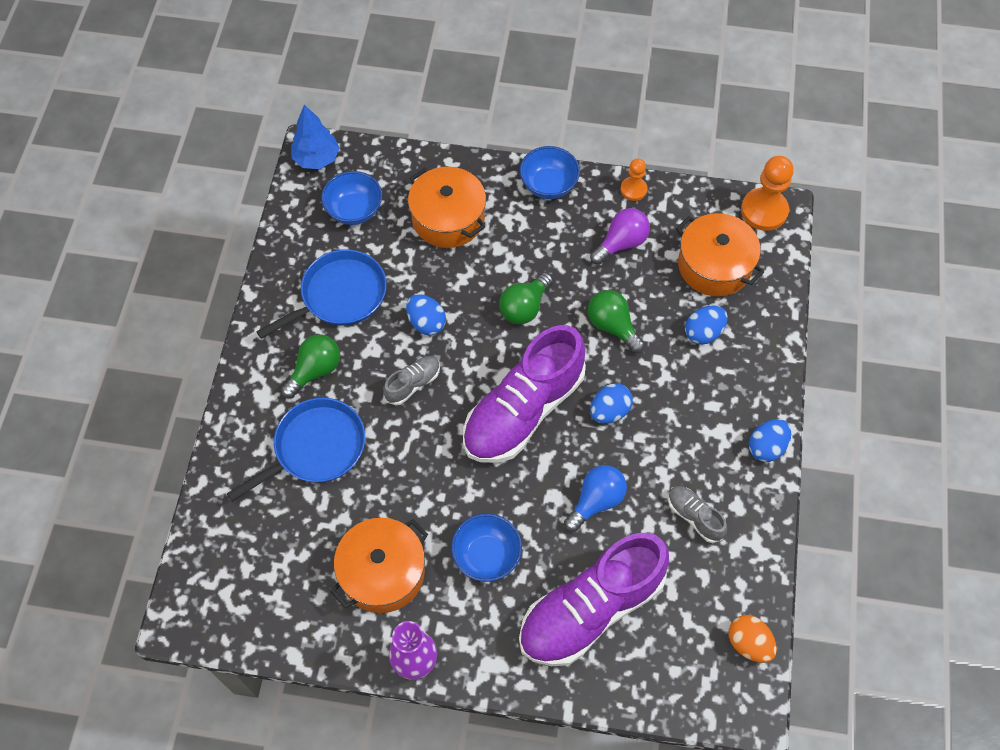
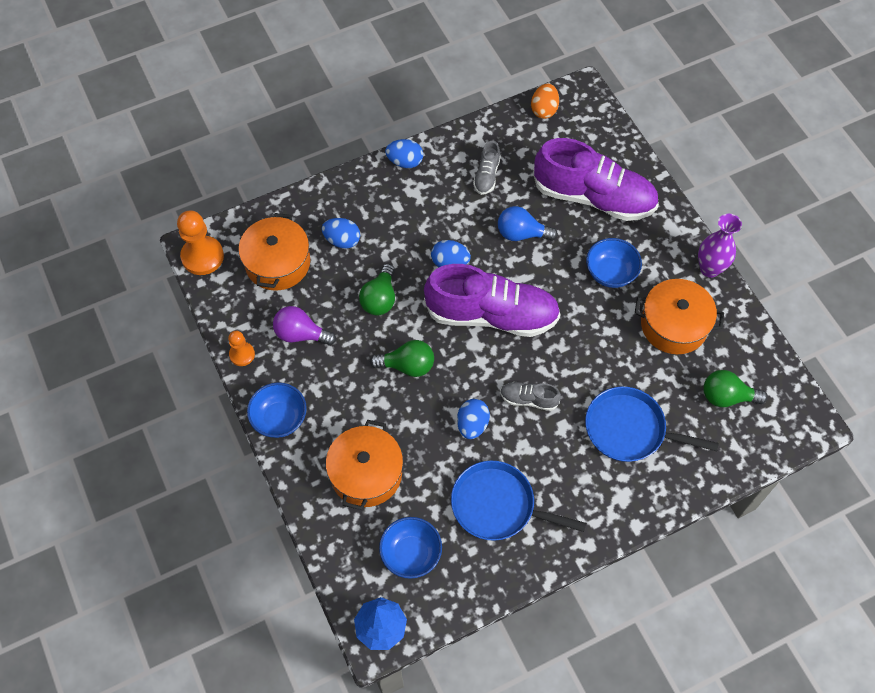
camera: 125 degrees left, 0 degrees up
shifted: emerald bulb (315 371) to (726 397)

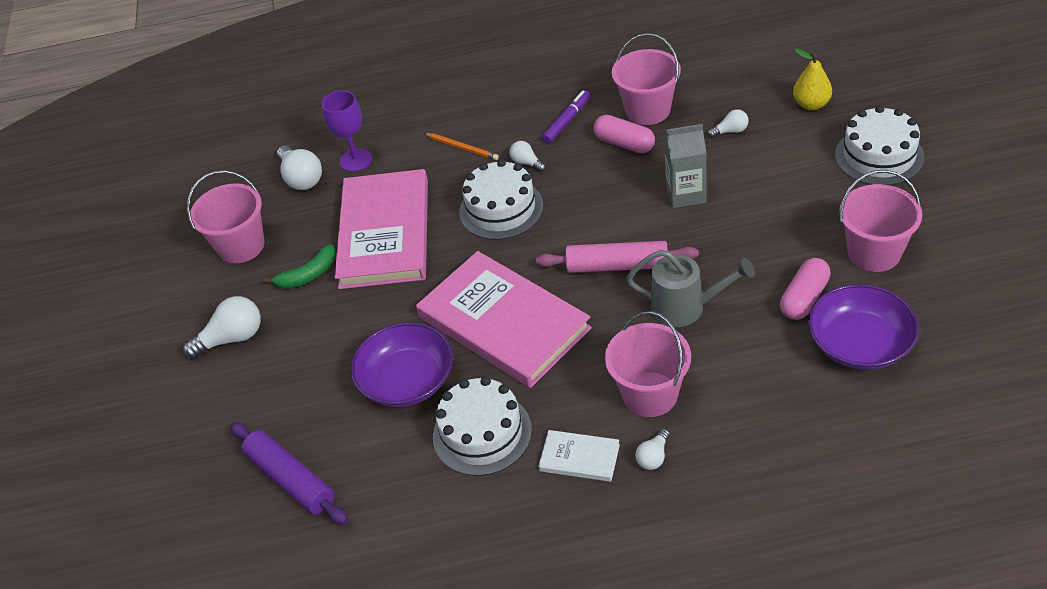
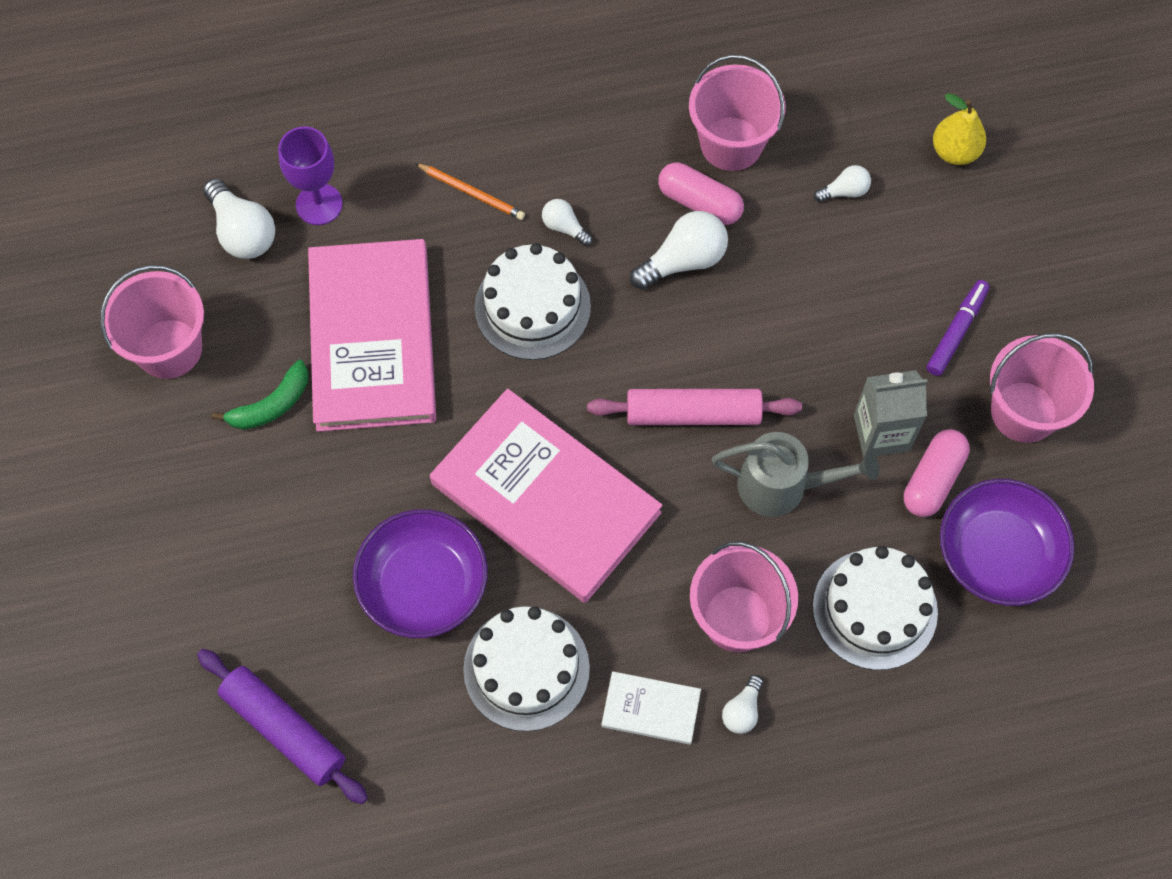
camera: 10 degrees left, 20 degrees up
shifted: snow-white bulb (232 338) to (683 260); violet felt pen (567 121) to (956 331); grey milk carton (685 194) to (881 432); snow-white cake (879 156) to (875 609)

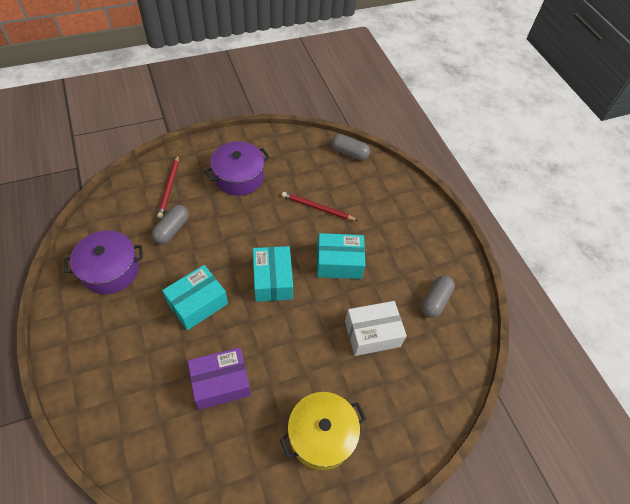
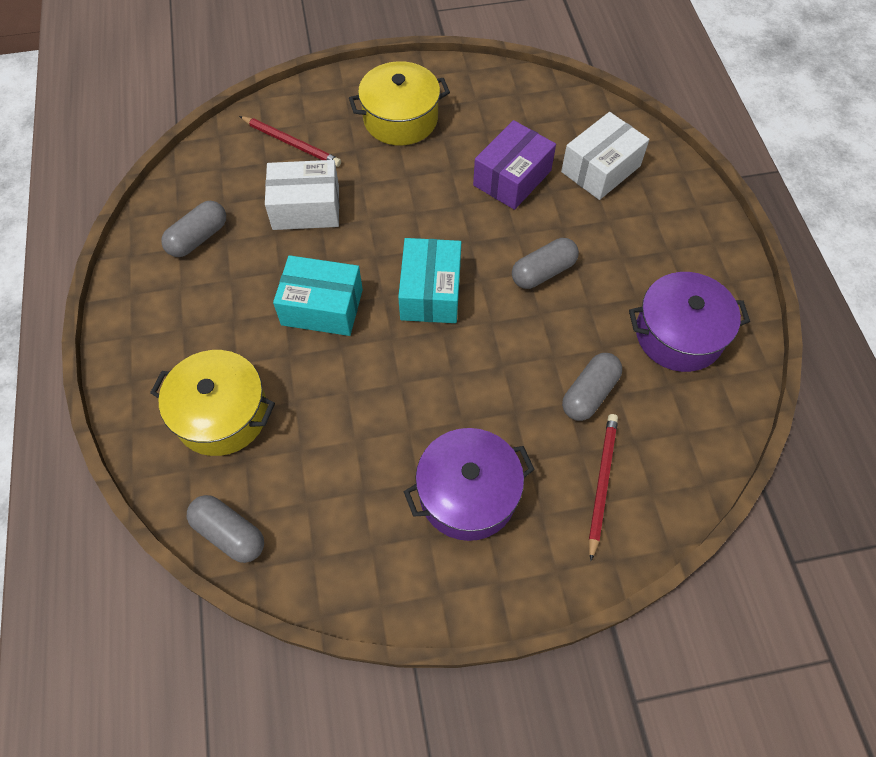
camera: 165 degrees left, 5 degrees up
new: bright yellow cooking pot (222 414); snow-white package (600 169)
shifted: crimson pencil (317 208) to (291 143)
swapped: teal package (197 303) to grey pill shape (543 272)
rotated: violet package (221 383) = (512 178) 45 degrees counterclockwise

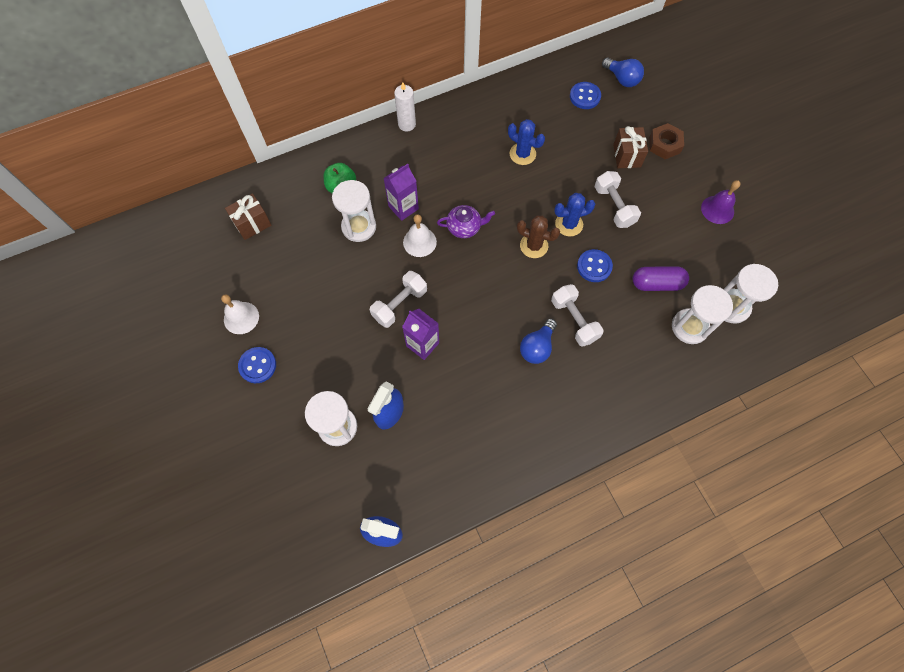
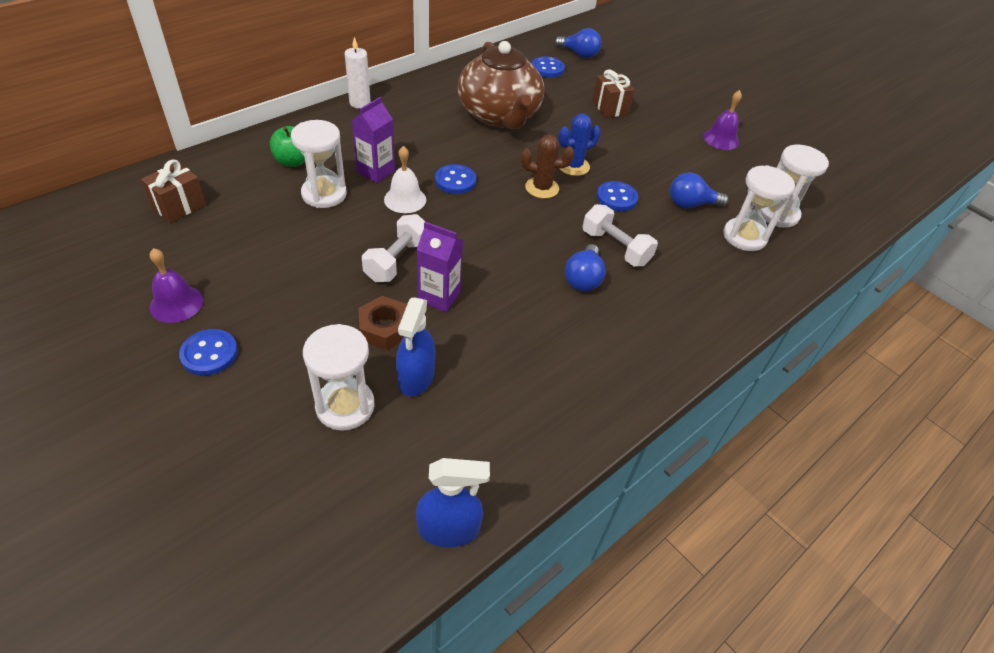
camera: 20 degrees left, 20 degrees down
gone: snow-white hand weight (614 206)
shifted: russet hex nut (664 145) to (384 328)
swapped: violet china teapot (464 227) to royal blue button (455 181); royal blue cactus (522 154) to russet china teapot (499 115); violet pill shape (656 284) to royal blue bulb (690 204)
repainted: snow-white bell (241 317) to violet bell (176 303)

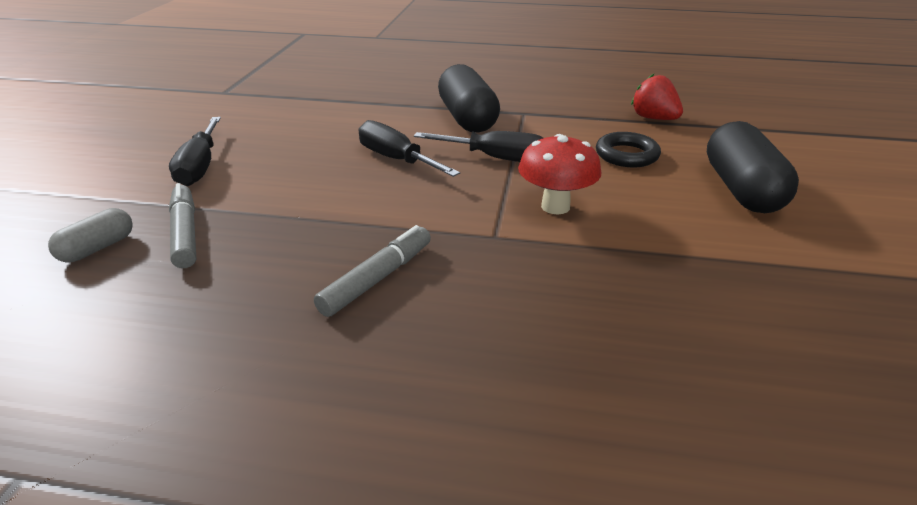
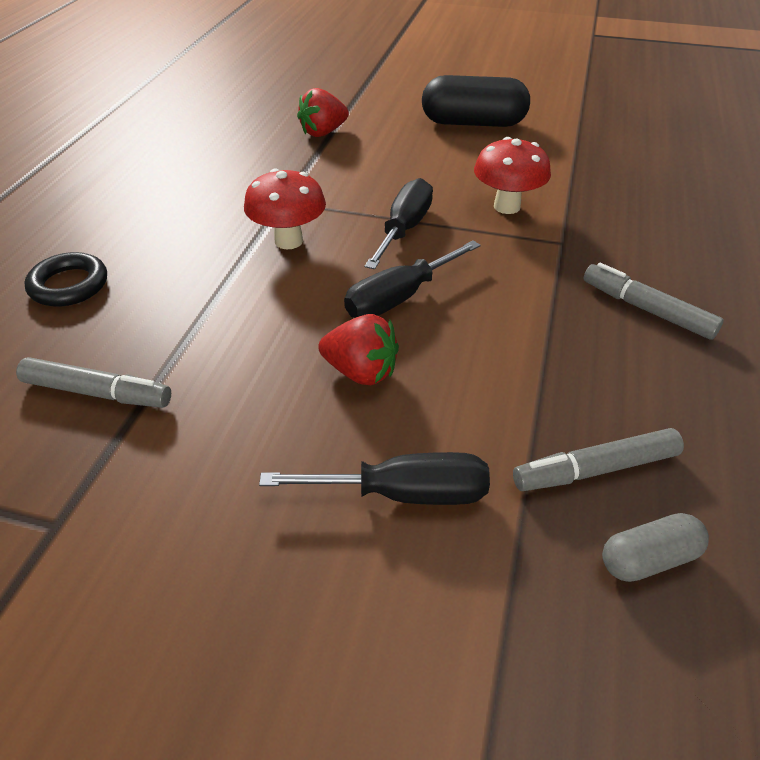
camera: 85 degrees left, 10 degrees up
new: grey felt pen (97 392); crimson strawberry (361 372)
shifted: jet-black torus (626 155) to (69 285)
swapped: jet-black pill shape (467 118) to crimson fungus (288 241)
rotated: grey pill shape (97 248) = (649 559) 60 degrees counterclockwise

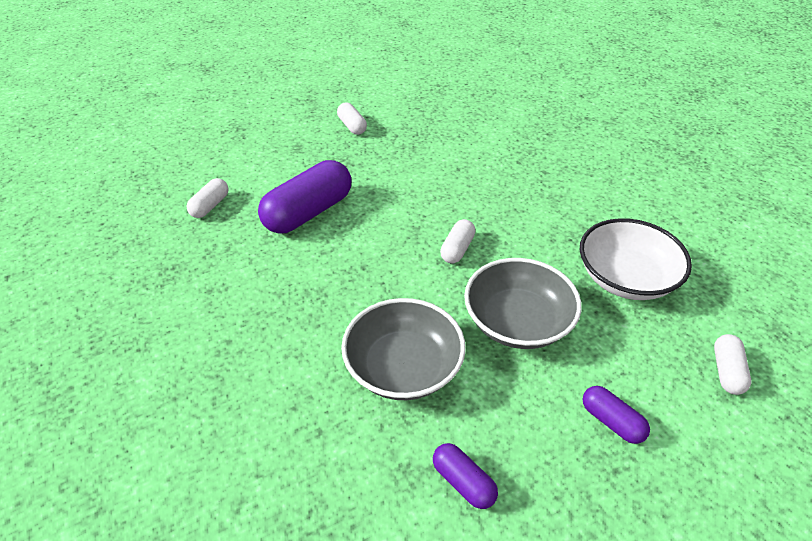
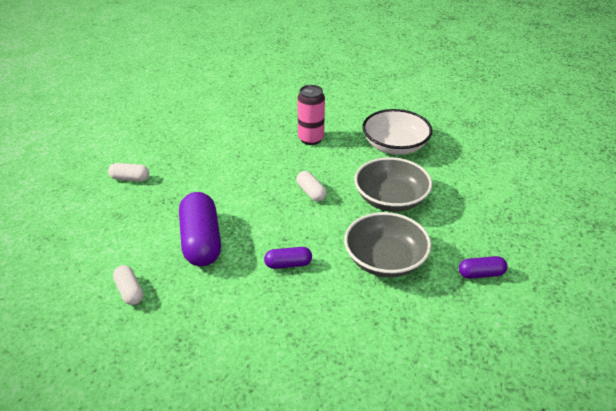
camera: 55 degrees left, 5 degrees down
gone: snow-white pill shape (727 371)
new: pink tin (311 139)
shifted: violet pill shape (612 422) to (288 264)

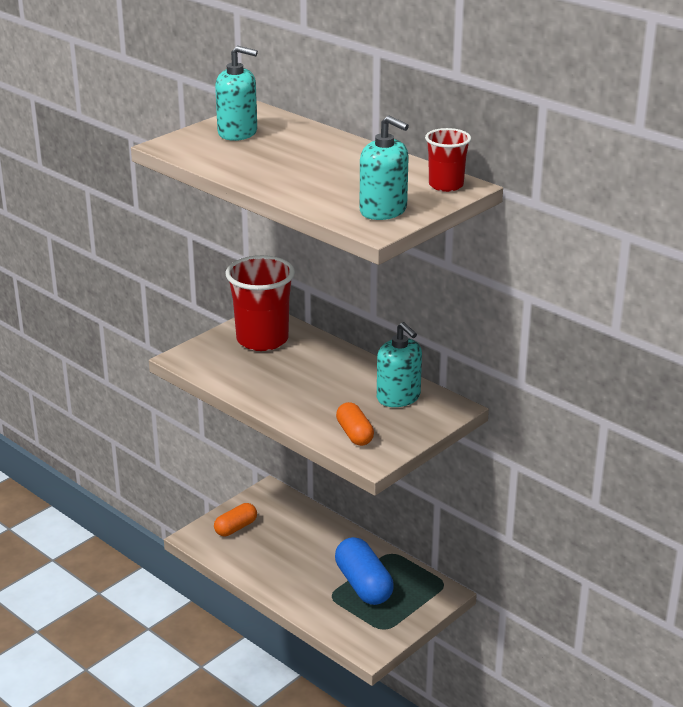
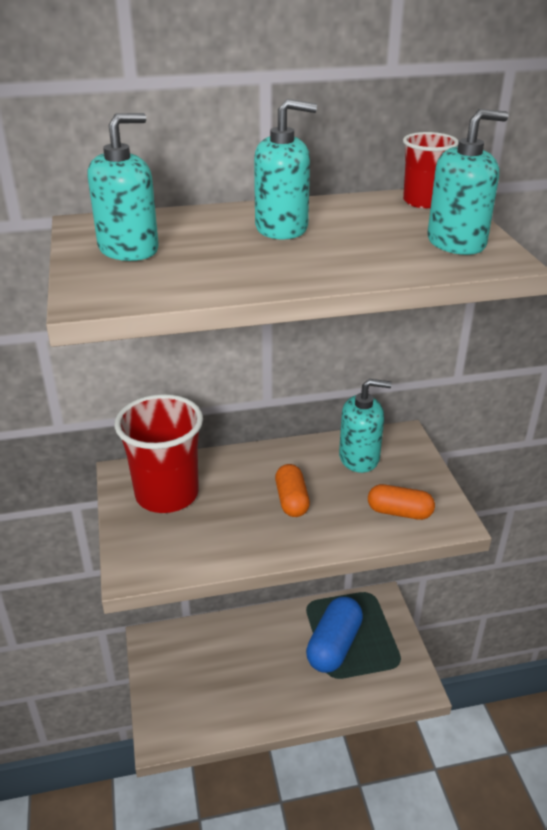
camera: 55 degrees left, 5 degrees up
new: teal pump bottle (282 228)
shifted: orange-coloured pill shape (236 528) to (291 500)
rotated: royal blue pill shape (363 585) = (334 645) 75 degrees counterclockwise

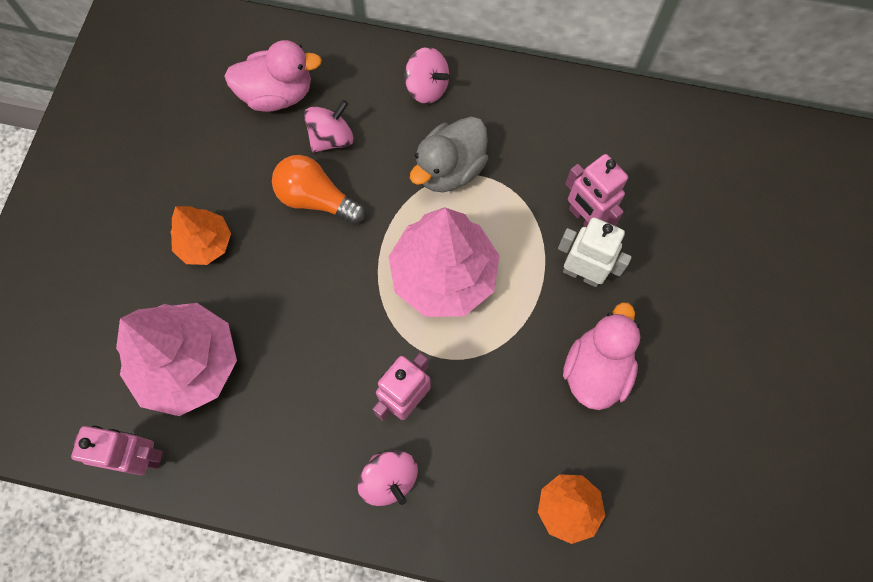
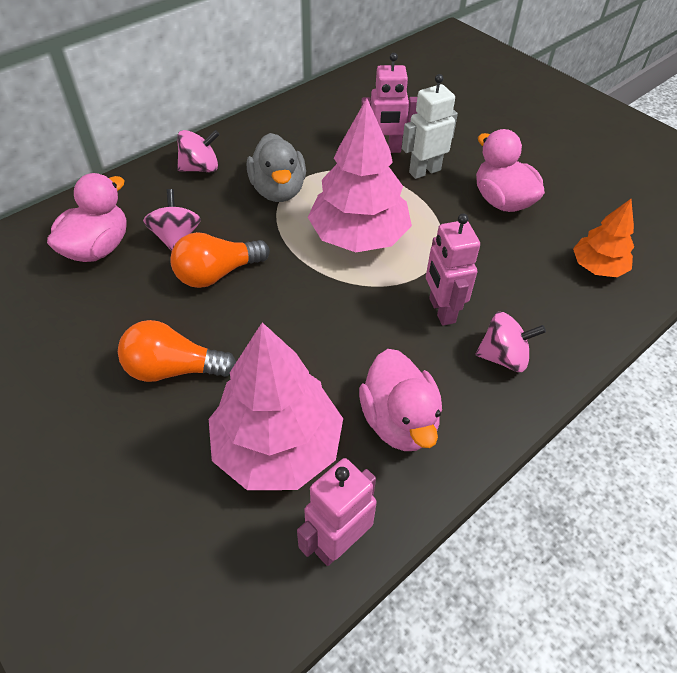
camera: 55 degrees left, 20 degrees down
new: pink duck (399 421)
swapped: orange-coloured tree (205 243) to orange-coloured bulb (173 369)

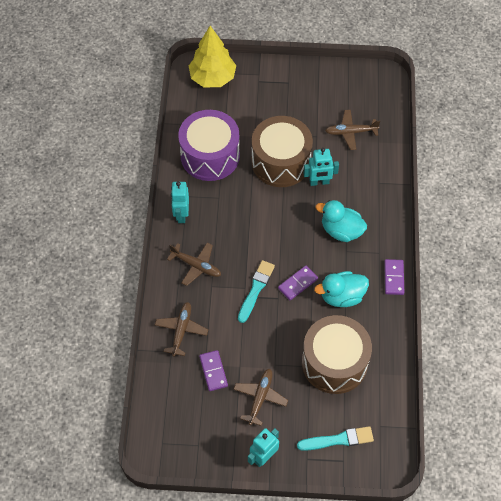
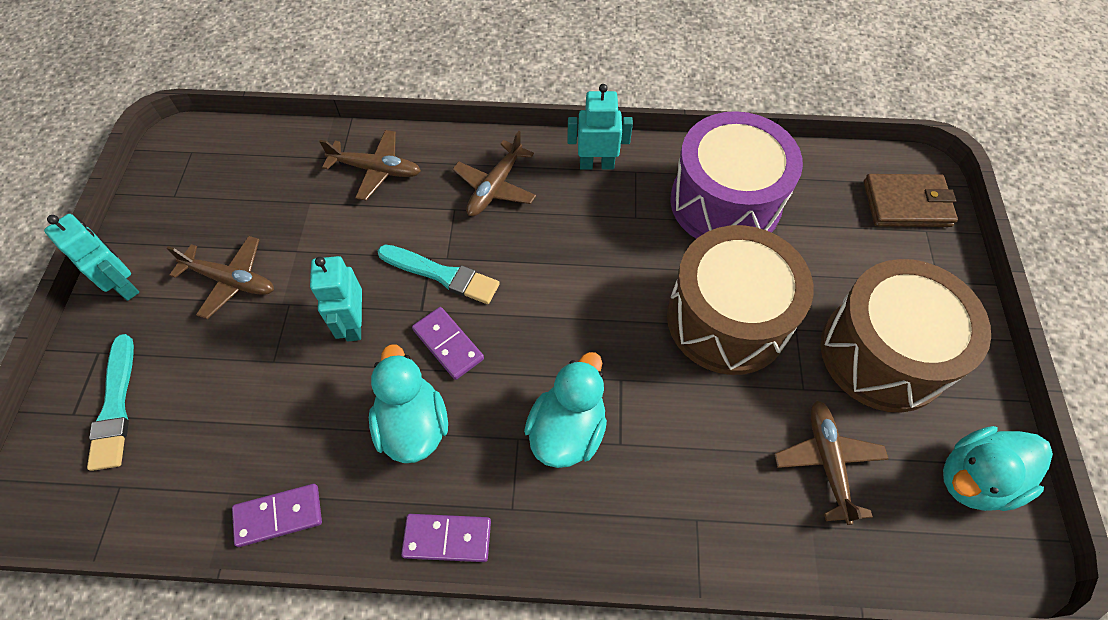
camera: 90 degrees right, 0 degrees up
new: teal duck (975 479)
shifted: violet domino piece (213 371) to (278 516); russet toy drum (334 362) to (883 353); teal toy robot (319 182) to (353 324)
swapped: bright yellow tree (212 78) to russet billfold (906 204)

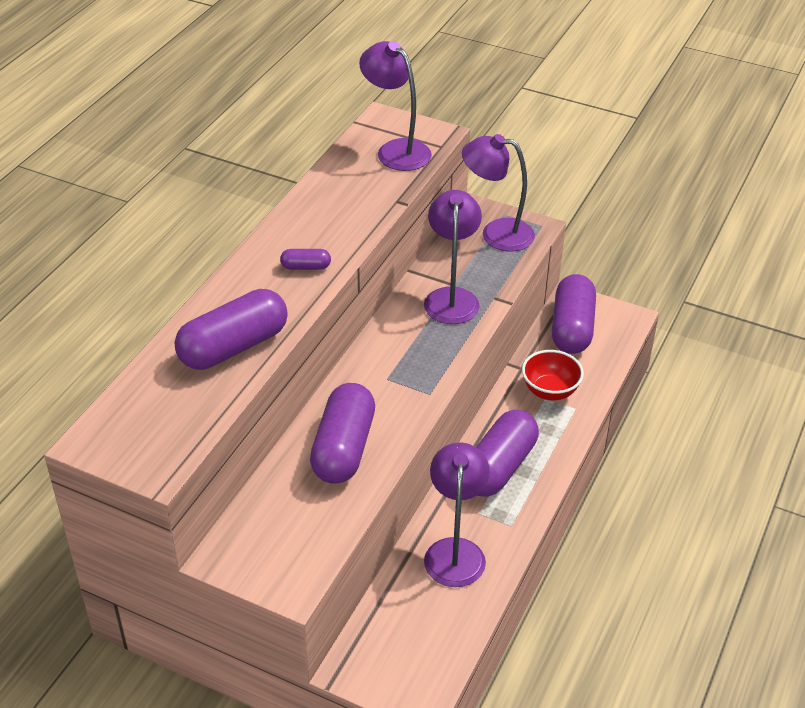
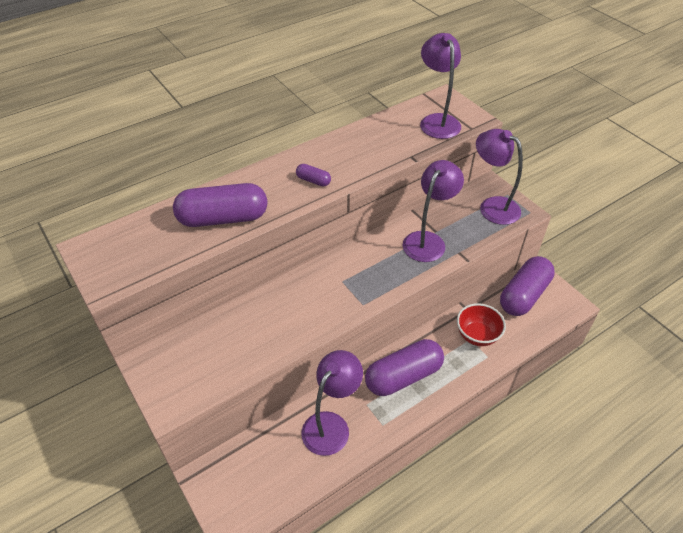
camera: 30 degrees right, 5 degrees up
gone: violet pill shape (343 448)

